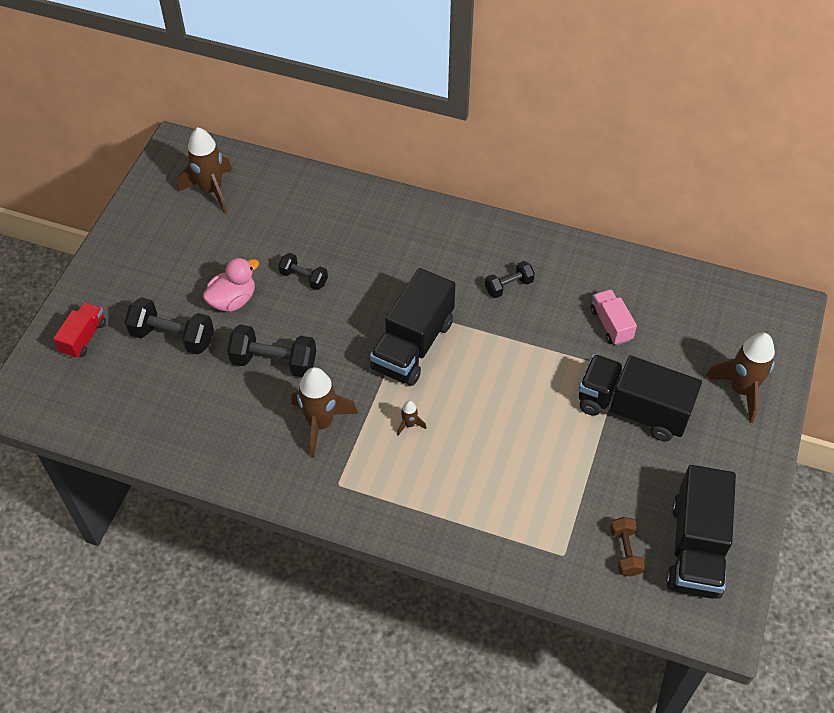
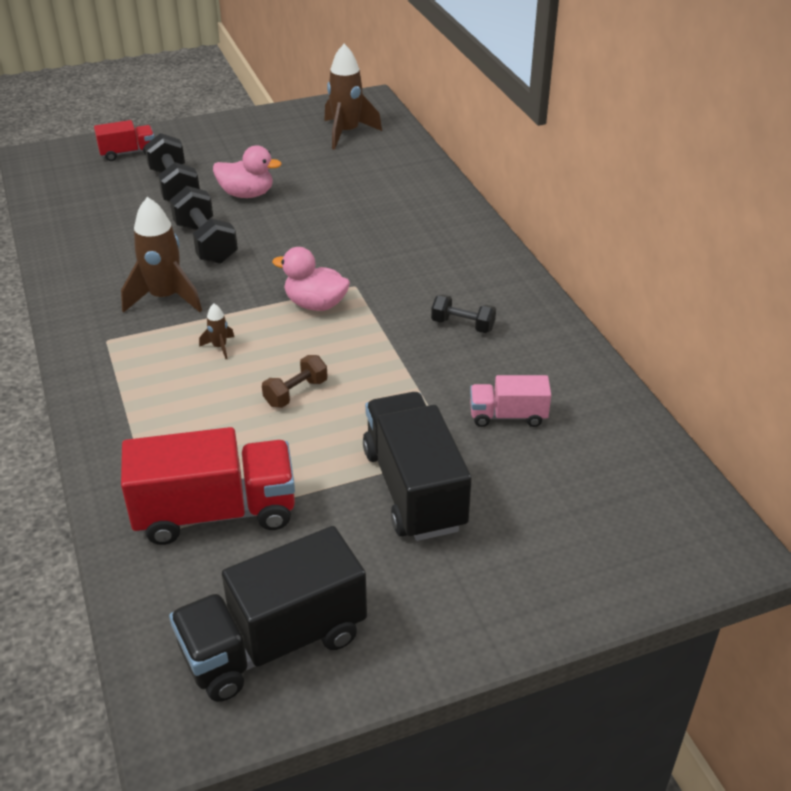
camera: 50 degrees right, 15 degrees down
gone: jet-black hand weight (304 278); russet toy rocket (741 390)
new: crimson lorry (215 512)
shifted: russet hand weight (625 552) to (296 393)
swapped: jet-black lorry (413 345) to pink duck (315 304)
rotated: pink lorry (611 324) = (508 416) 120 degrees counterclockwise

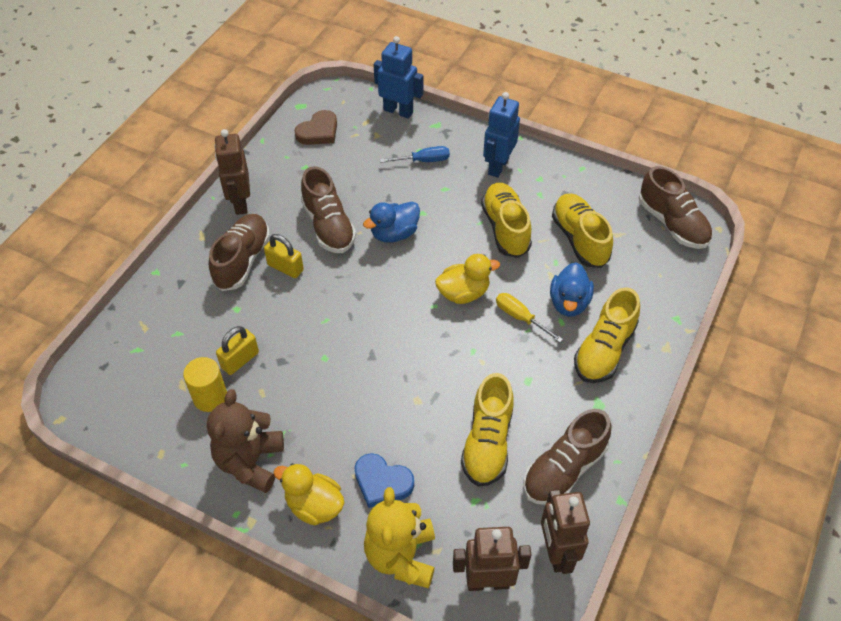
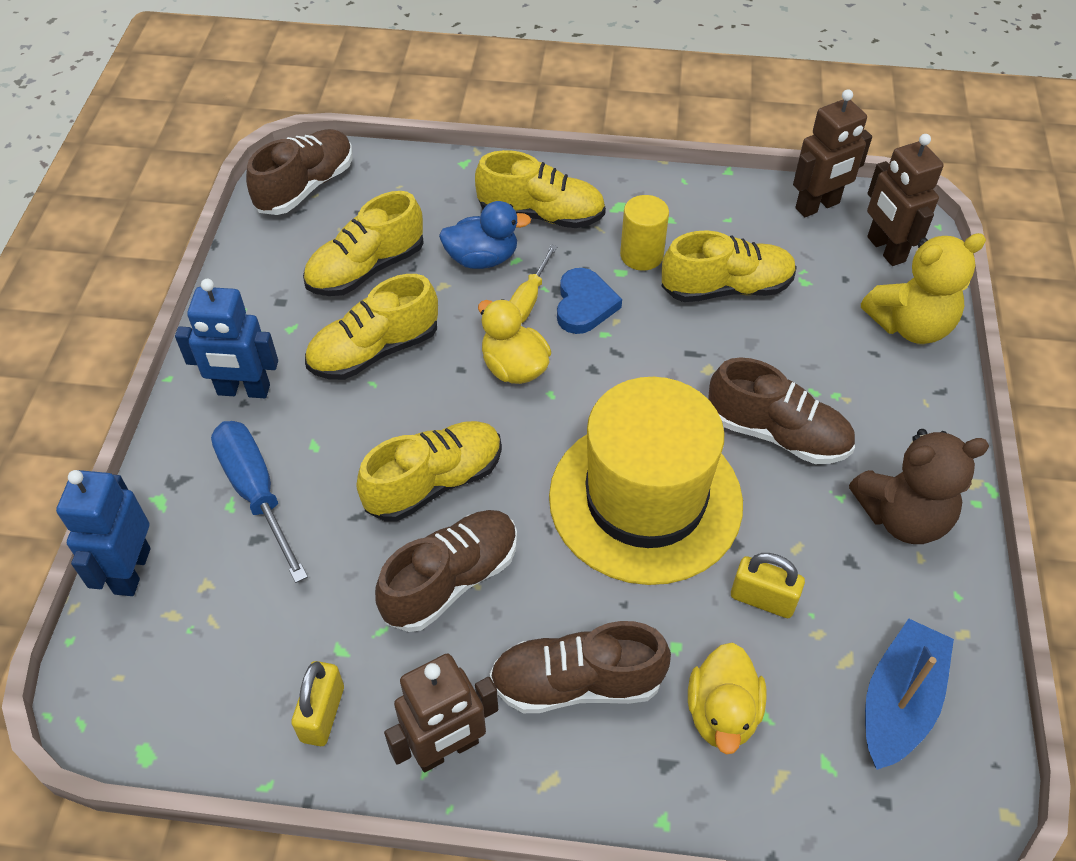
camera: 110 degrees left, 0 degrees up
gone: russet heart (318 131)
new: bright yellow top hat (645 499); royal blue sailboat (899 702)
shifted: bright yellow solid cylinder (210 397) to (641 255); bright yellow lock (285 267) to (322 714); bright yellow duck (314 505) to (722 713); royal blue heart (382 482) to (584 305); russet lace-up shoe (564 469) to (777 433)
swapped: royal blue duck (394 234) to bright yellow lace-up shoe (434 482)
scaled: royal blue flat screwdriver (423 161) = (256 492) x1.61

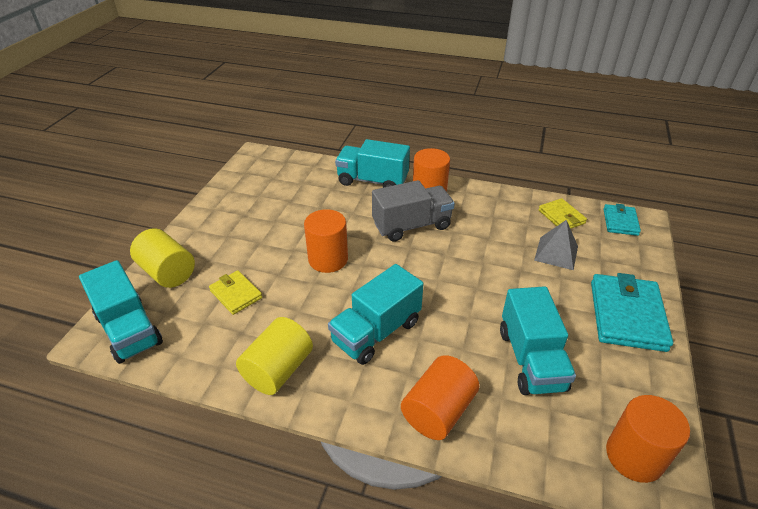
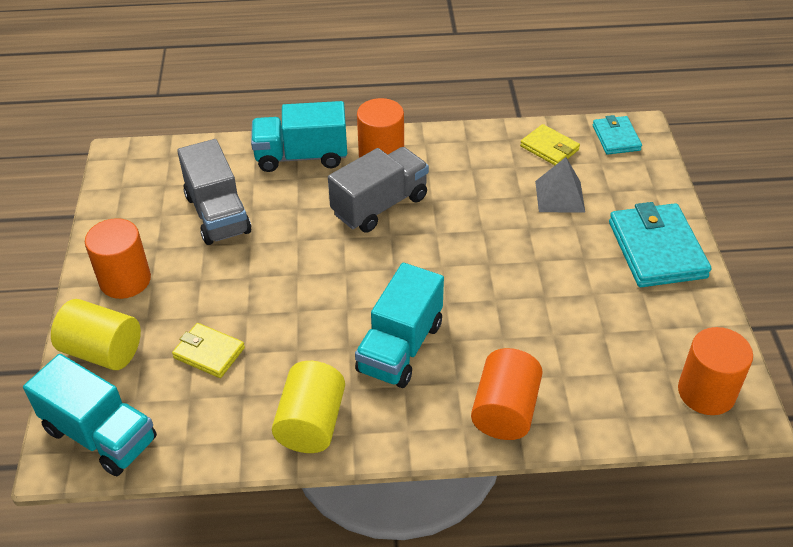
camera: 20 degrees left, 5 degrees up
gone: teal lorry (531 359)
new: grey lorry (218 214)
shifted: orange-coloured solid cylinder (328 259) to (125 280)

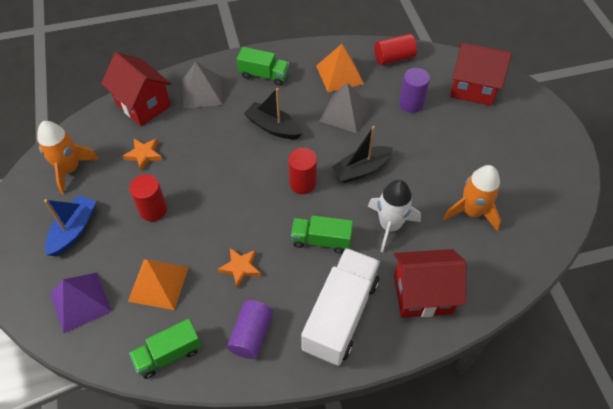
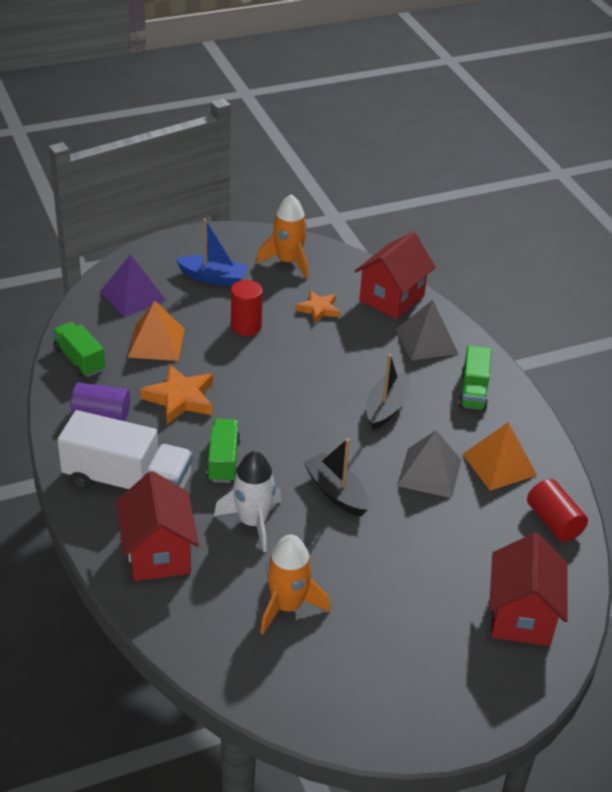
camera: 80 degrees right, 15 degrees down
gone: crimson solid cylinder (302 183); violet solid cylinder (411 103)
scaled: orange-coloured five-pointed star (240 268) = (180 399) x1.57

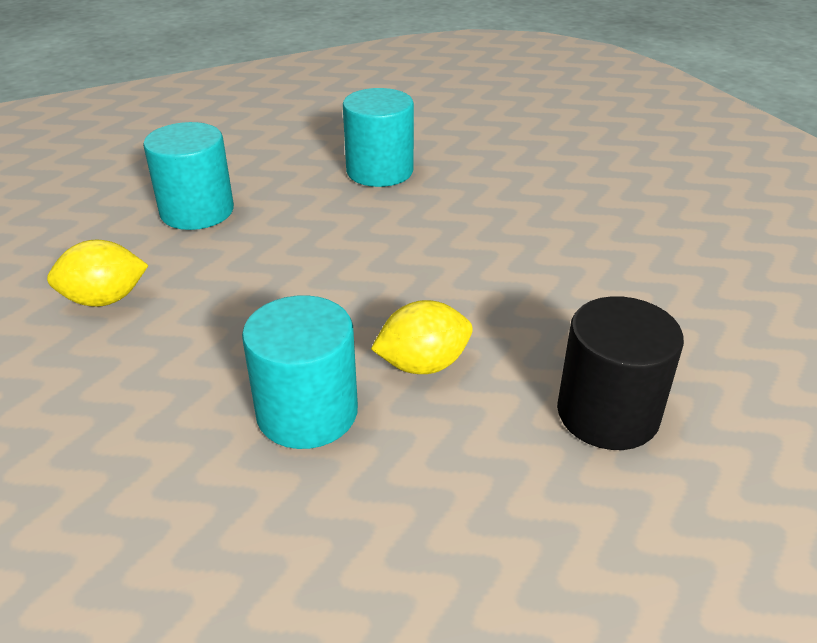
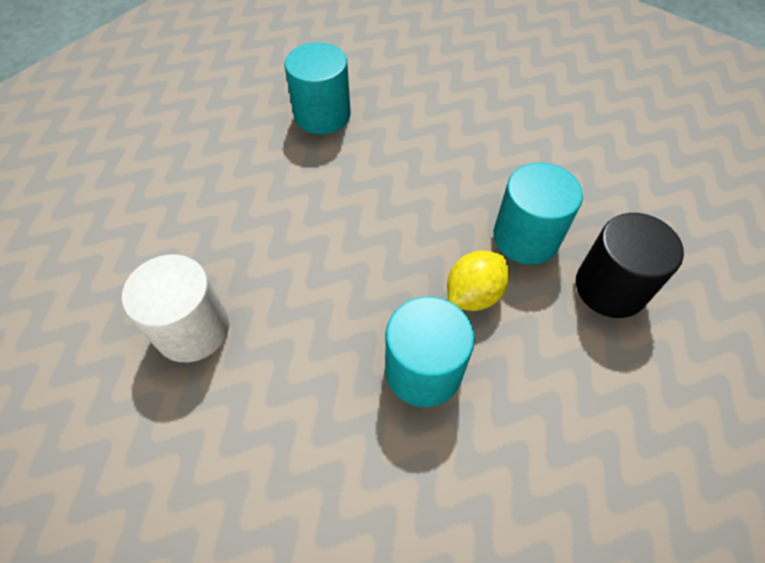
camera: 25 degrees left, 20 degrees up
shifted: teal solid cylinder (197 211) to (526 237)
swapped: bright yellow citrus fruit (105 299) to snow-white solid cylinder (192 329)

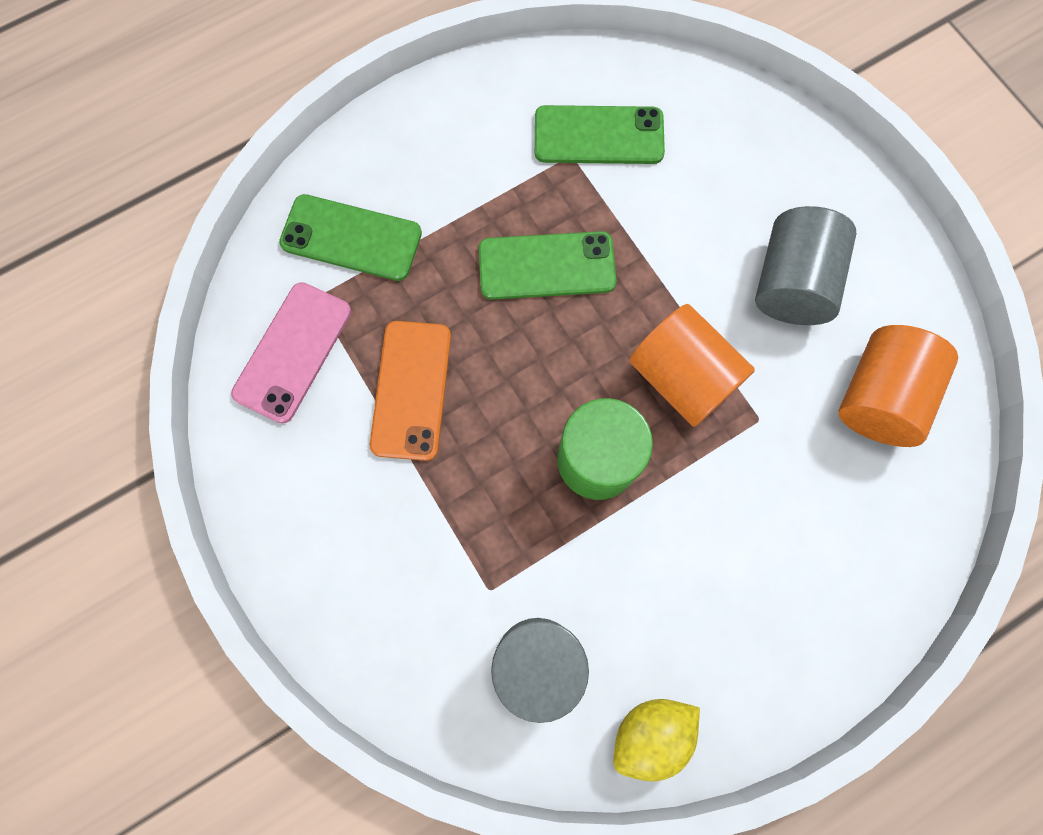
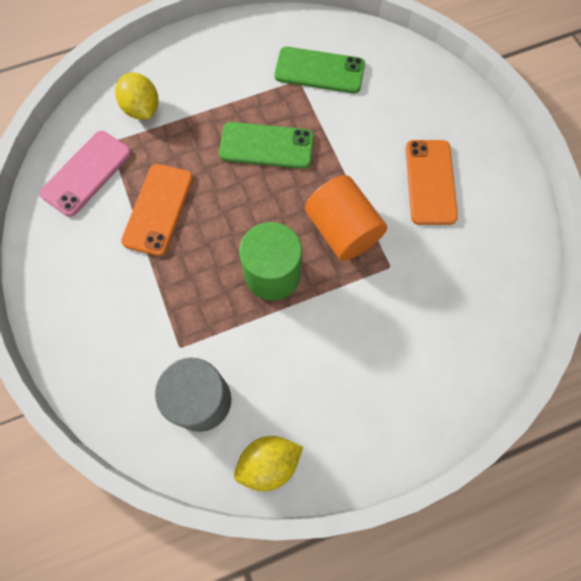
camera: 10 degrees right, 5 degrees down
gone: orange-coloured solid cylinder (878 397)
swapped: emerald mobile phone (351 238) to bright yellow citrus fruit (142 109); grey solid cylinder (791 283) to orange-coloured mobile phone (430 182)

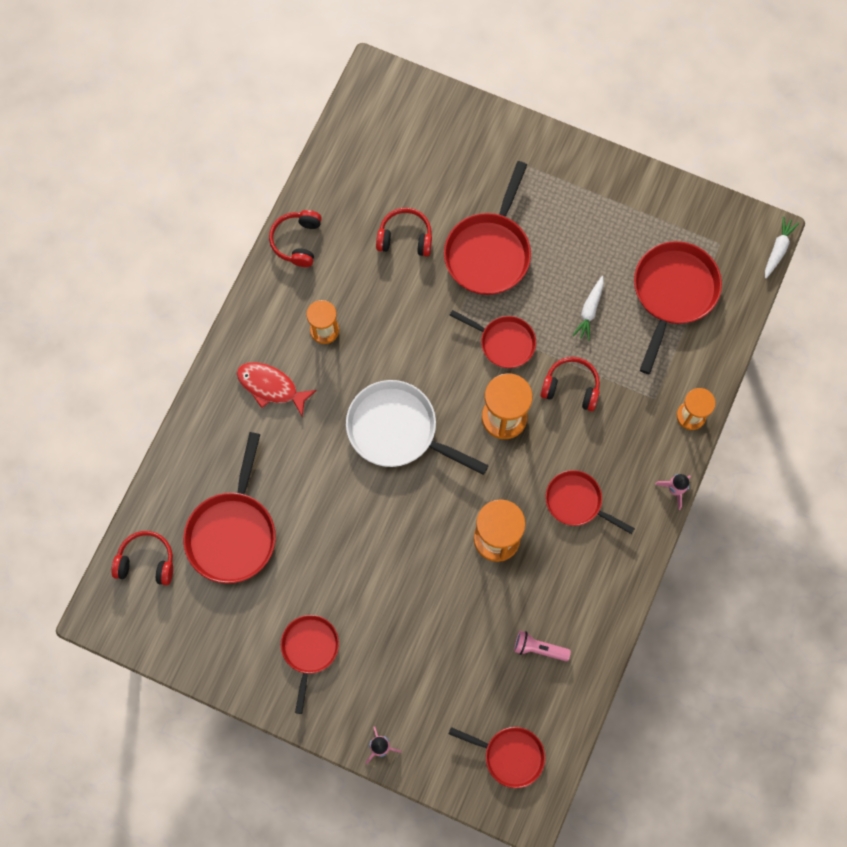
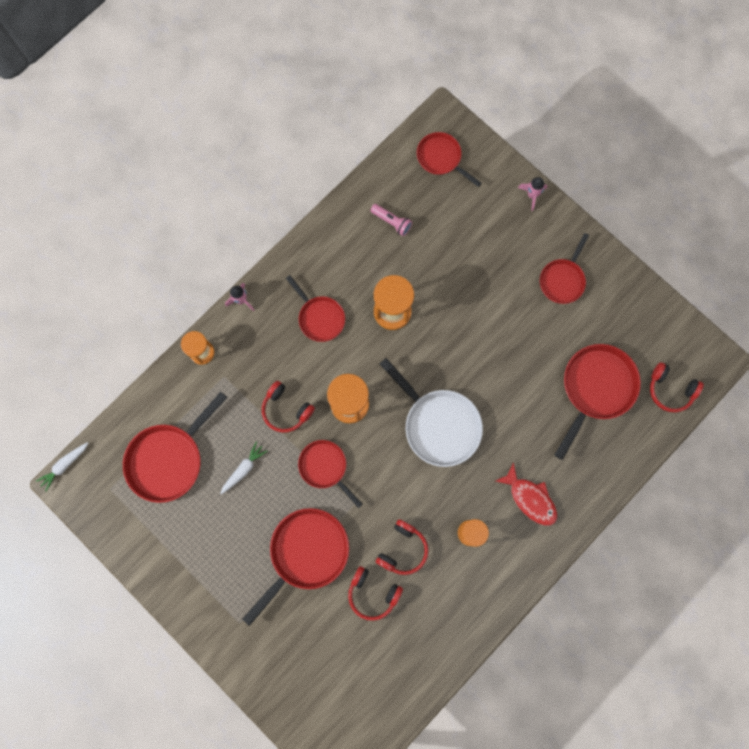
camera: 160 degrees left, 5 degrees up
shifted: crimson headset (297 241) to (403 549)

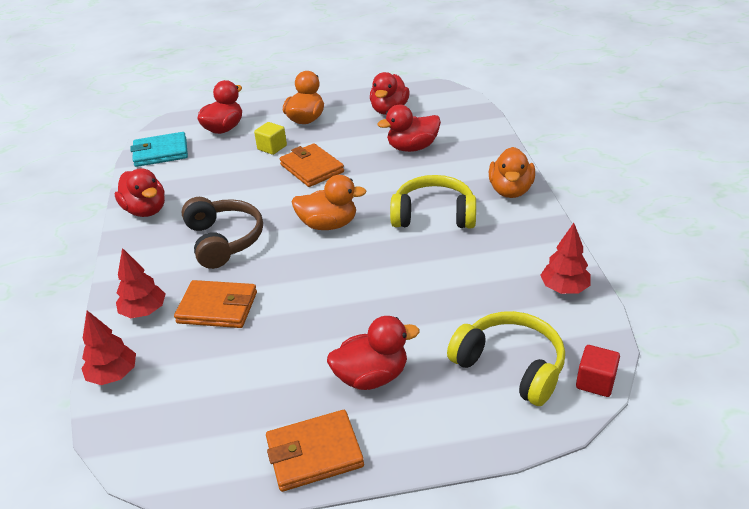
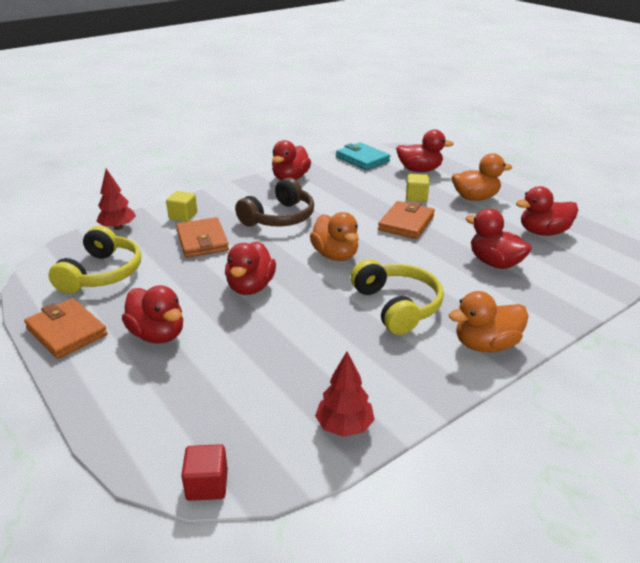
camera: 60 degrees right, 5 degrees down
new: crimson duck (250 287)
shifted: bright yellow headset (510 366) to (102 273)
swapped: crimson tree (144 312) to bright yellow solid cube (183 216)

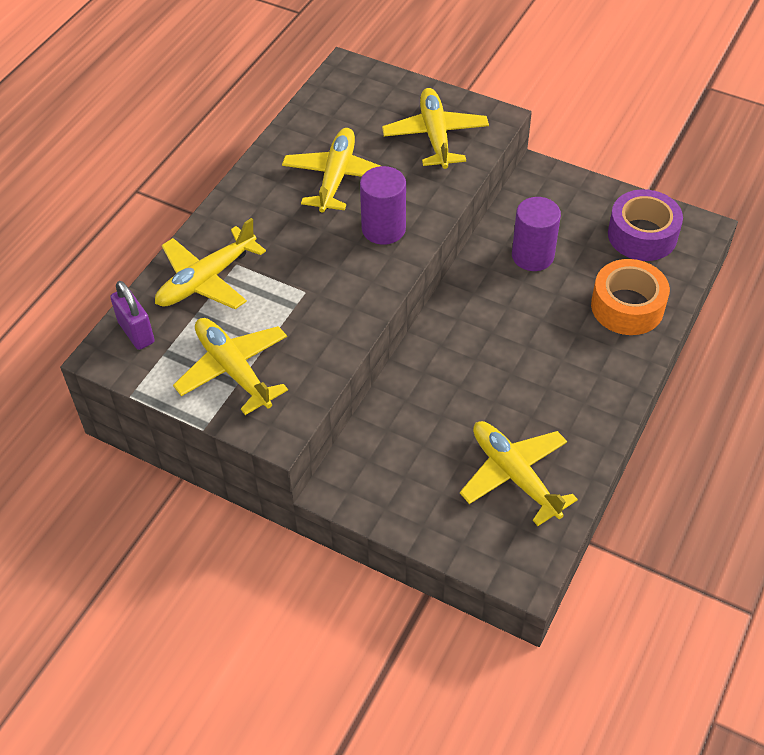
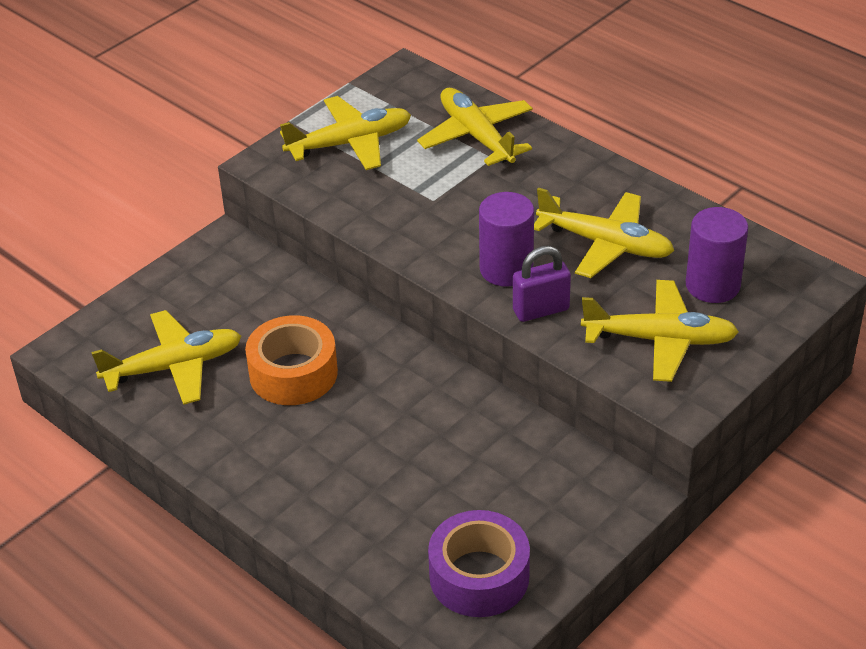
camera: 105 degrees right, 10 degrees down
shifted: violet lock (136 332) to (541 310); violet solid cylinder (532 256) to (712 285); orange-coloured tape (627 307) to (293 373)

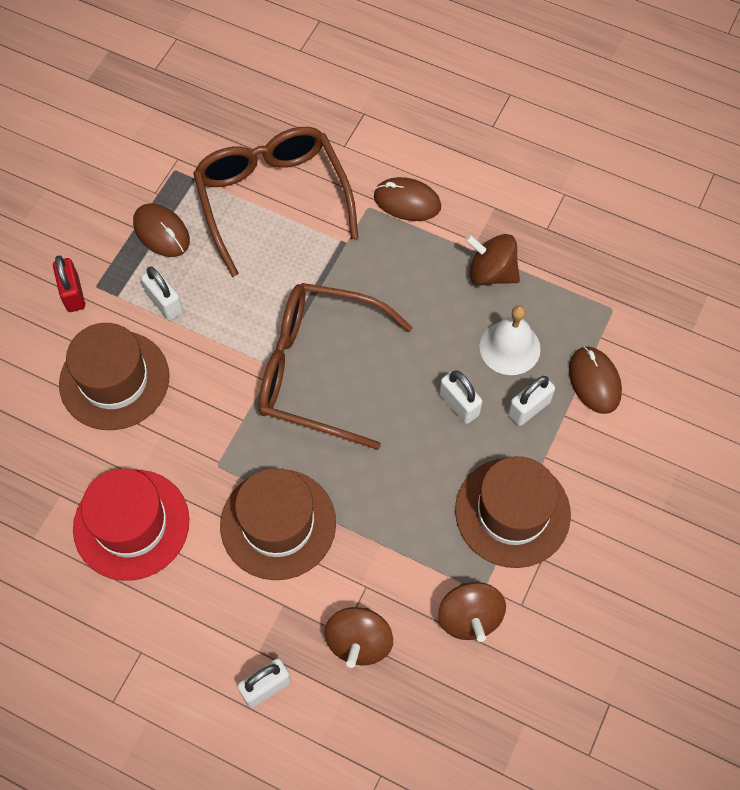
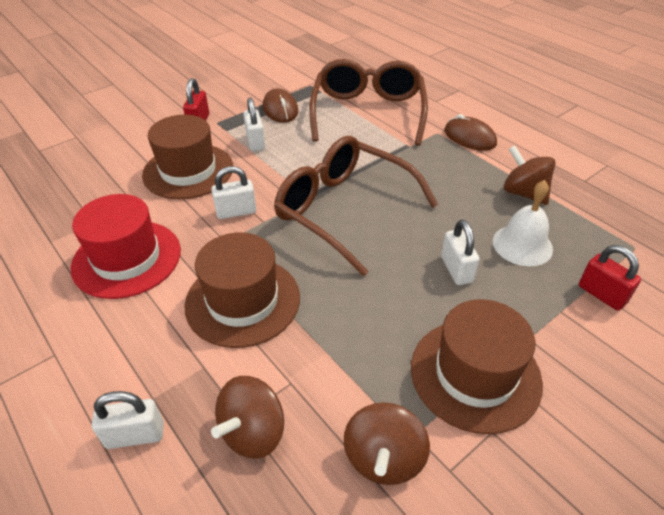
camera: 25 degrees right, 20 degrees down
shifted: snow-white lock (529 408) to (236 212)
swapped: russet mouse (594 381) to crimson lock (601 294)

